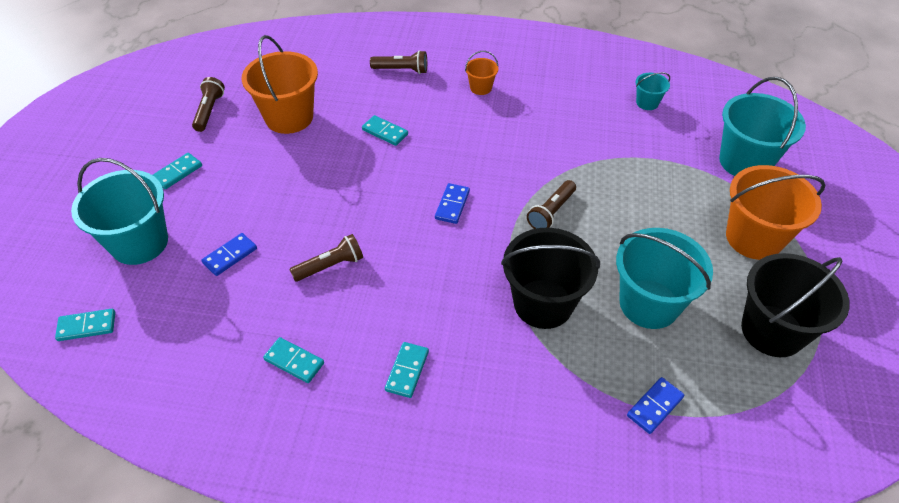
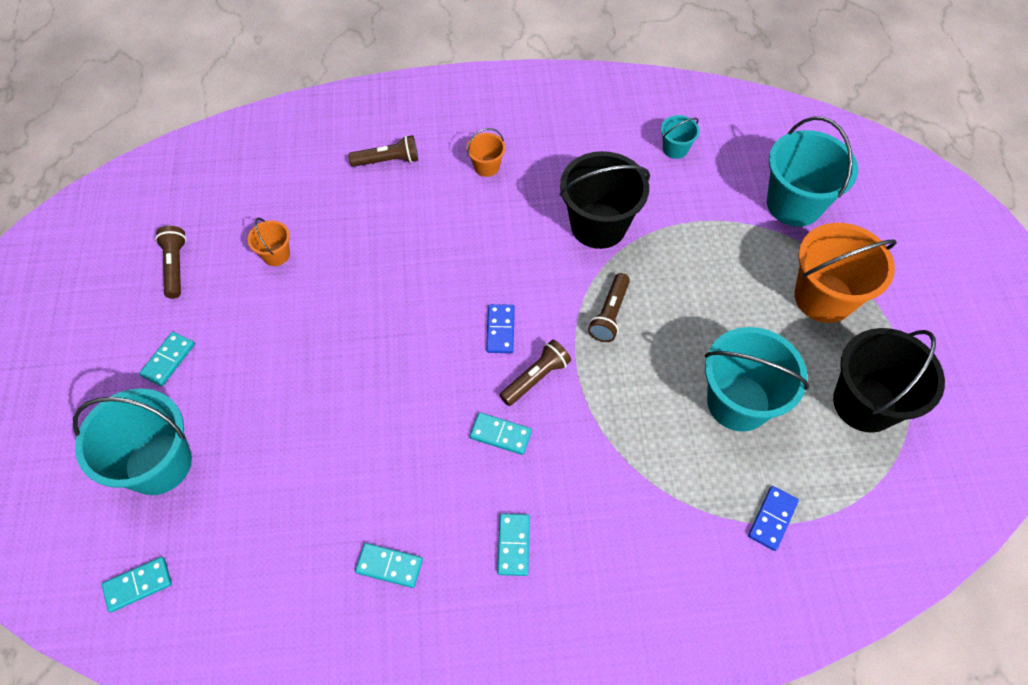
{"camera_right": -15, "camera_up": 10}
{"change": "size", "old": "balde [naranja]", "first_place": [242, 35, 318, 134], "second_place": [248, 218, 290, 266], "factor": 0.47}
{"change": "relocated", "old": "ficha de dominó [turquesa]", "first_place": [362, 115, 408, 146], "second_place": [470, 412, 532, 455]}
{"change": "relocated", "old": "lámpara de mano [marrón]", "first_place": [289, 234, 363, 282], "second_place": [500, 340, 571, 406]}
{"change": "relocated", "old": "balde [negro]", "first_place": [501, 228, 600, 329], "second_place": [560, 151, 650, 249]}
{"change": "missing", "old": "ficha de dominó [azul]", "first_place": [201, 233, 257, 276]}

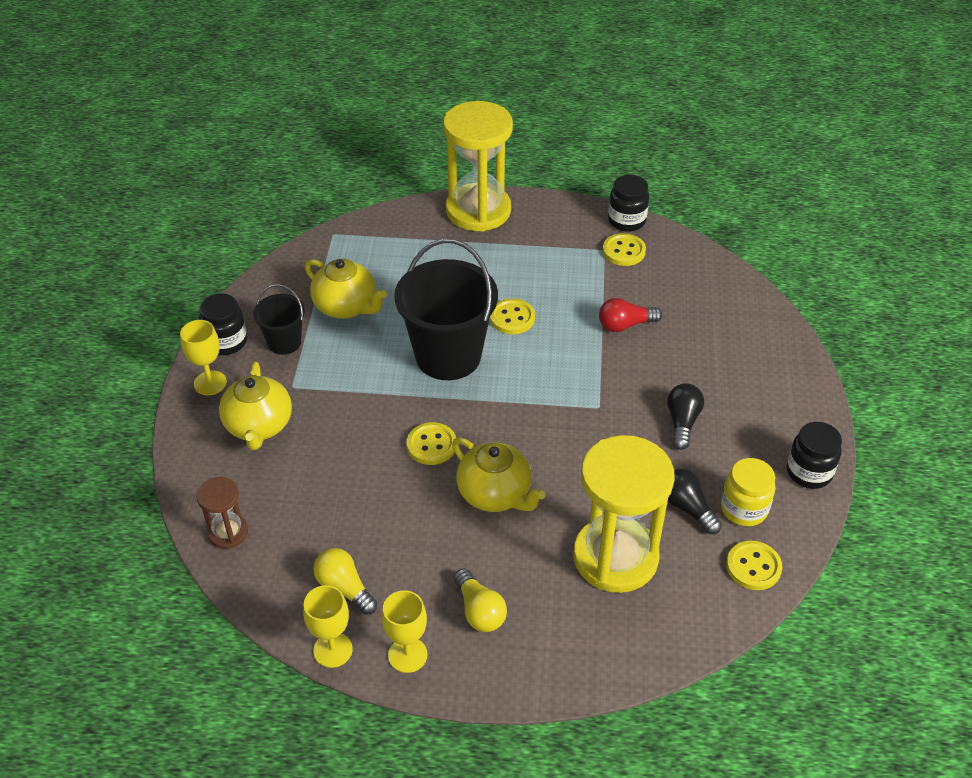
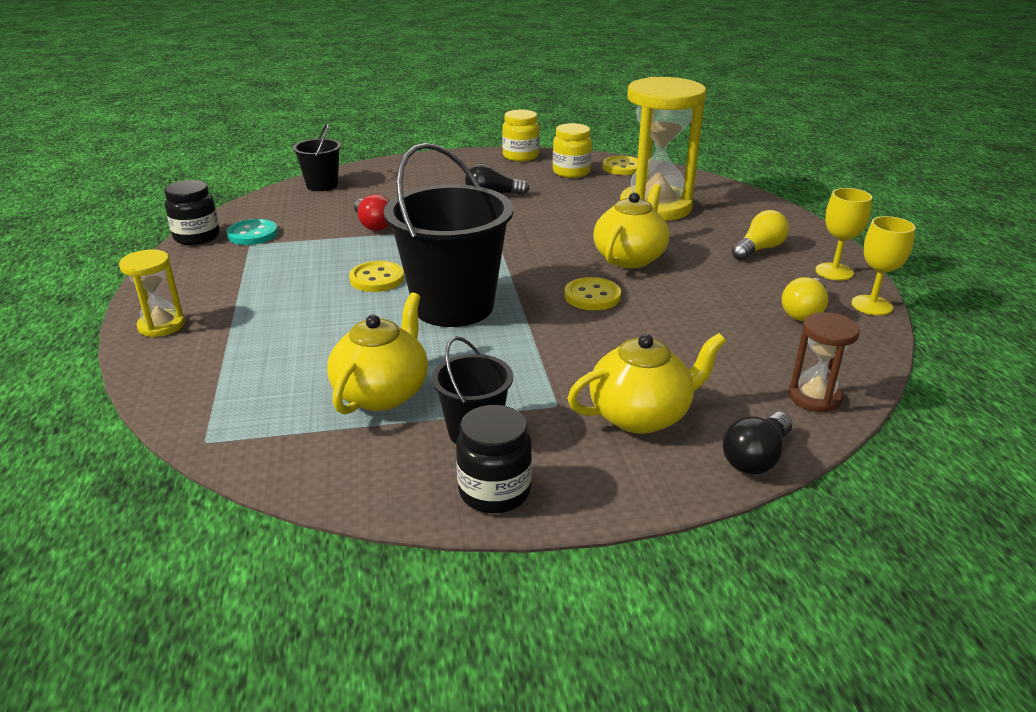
{"camera_right": -105, "camera_up": -15}
{"change": "size", "old": "reloj de arena [amarillo]", "first_place": [443, 101, 513, 232], "second_place": [119, 250, 185, 337], "factor": 0.47}
{"change": "colour", "old": "botón [amarillo]", "new": "botón [turquesa]", "first_place": [603, 233, 646, 266], "second_place": [227, 219, 278, 245]}
{"change": "appeared", "new": "balde [negro]", "second_place": [293, 123, 341, 191]}
{"change": "colour", "old": "tarro [negro]", "new": "tarro [amarillo]", "first_place": [787, 422, 842, 489], "second_place": [502, 110, 539, 162]}
{"change": "relocated", "old": "bombilla [negro]", "first_place": [668, 469, 722, 534], "second_place": [723, 412, 792, 474]}
{"change": "missing", "old": "copa [amarillo]", "first_place": [180, 320, 227, 395]}

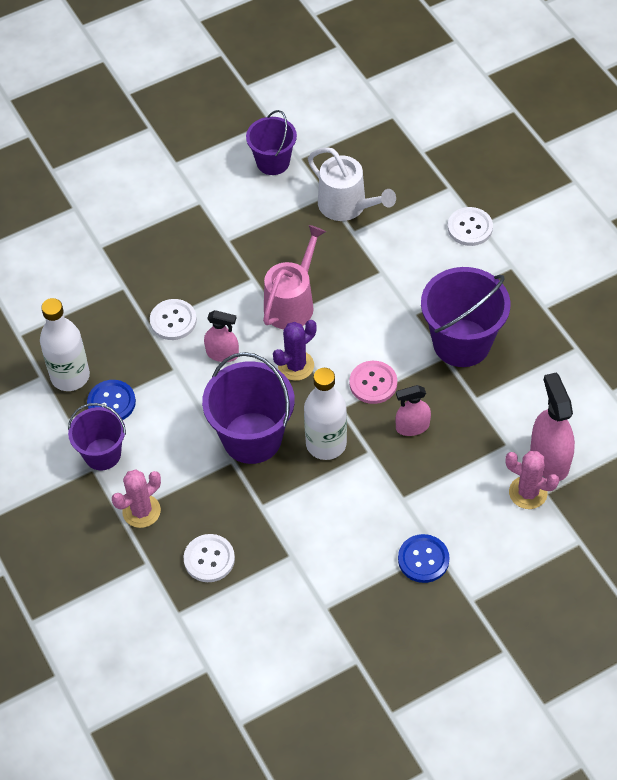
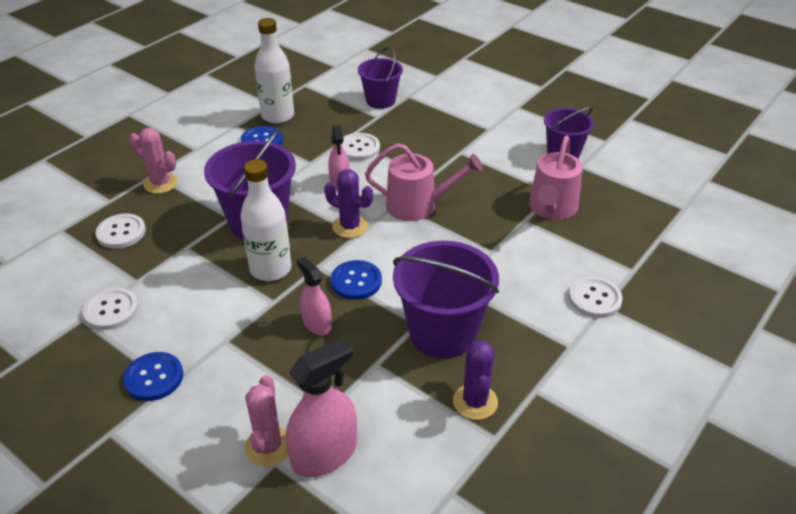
{"camera_right": 65, "camera_up": -15}
{"change": "appeared", "new": "botón [blanco]", "second_place": [83, 288, 139, 330]}
{"change": "colour", "old": "botón [rosa]", "new": "botón [azul]", "first_place": [349, 361, 397, 404], "second_place": [331, 260, 382, 300]}
{"change": "relocated", "old": "balde [morado]", "first_place": [68, 403, 126, 470], "second_place": [358, 47, 403, 109]}
{"change": "appeared", "new": "cactus [morado]", "second_place": [453, 340, 498, 420]}
{"change": "colour", "old": "regadera [blanco]", "new": "regadera [rosa]", "first_place": [308, 147, 396, 221], "second_place": [529, 136, 583, 220]}

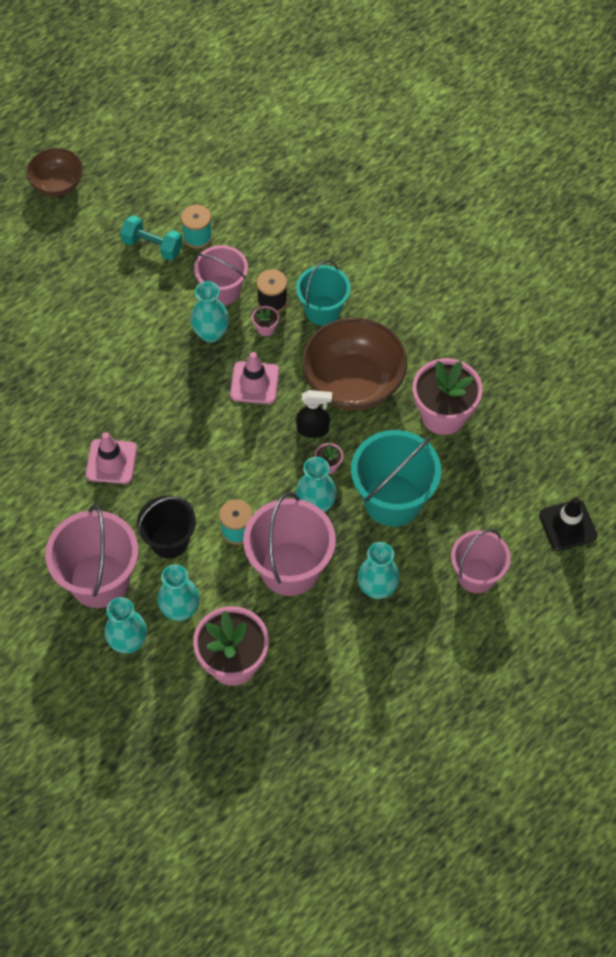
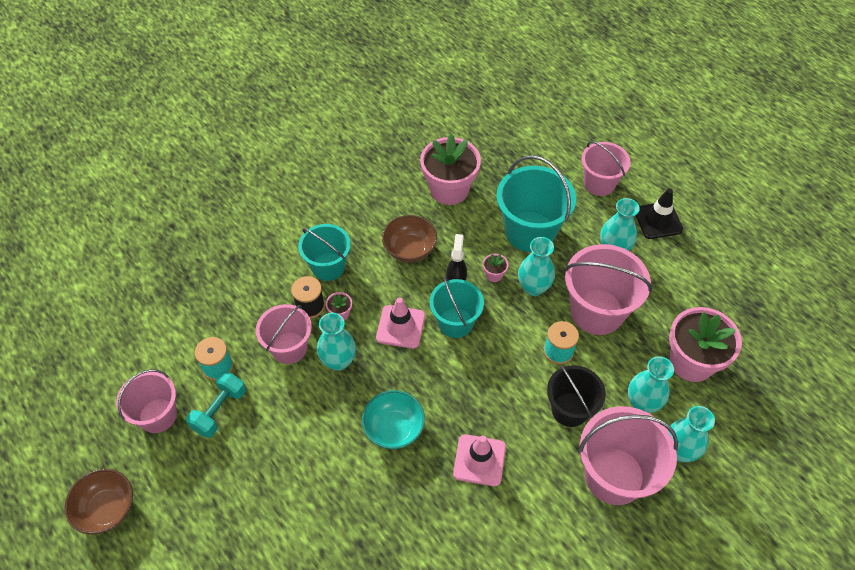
{"camera_right": -85, "camera_up": -5}
{"change": "appeared", "new": "balde [rosa]", "second_place": [116, 369, 177, 433]}
{"change": "appeared", "new": "cuenco [turquesa]", "second_place": [362, 390, 425, 449]}
{"change": "size", "old": "cuenco [marrón]", "first_place": [302, 318, 407, 410], "second_place": [382, 215, 437, 263], "factor": 0.58}
{"change": "appeared", "new": "balde [turquesa]", "second_place": [430, 276, 484, 338]}
{"change": "relocated", "old": "cono de tráfico [negro]", "first_place": [539, 497, 597, 551], "second_place": [635, 188, 683, 239]}

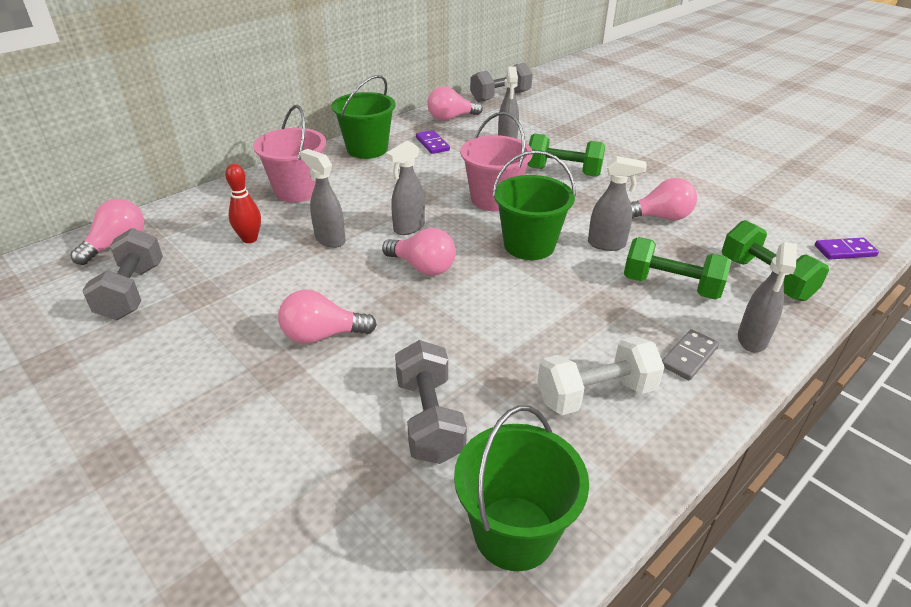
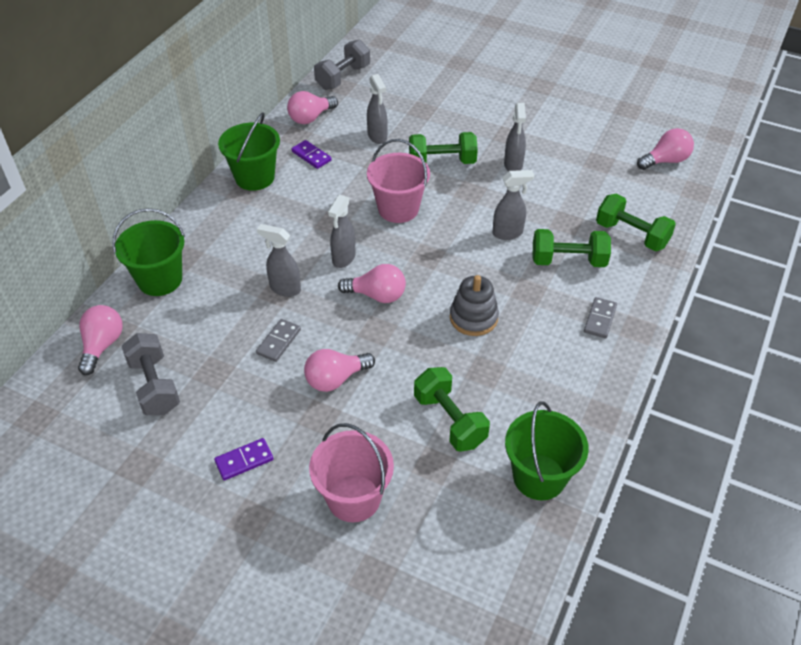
{"camera_right": -20, "camera_up": 10}
{"change": "relocated", "old": "balde [verde]", "first_place": [492, 150, 576, 260], "second_place": [112, 208, 185, 296]}
{"change": "relocated", "old": "ficha de dominó [morado]", "first_place": [815, 238, 879, 260], "second_place": [214, 438, 273, 480]}
{"change": "appeared", "new": "ficha de dominó [gris]", "second_place": [256, 319, 301, 362]}
{"change": "relocated", "old": "balde [rosa]", "first_place": [253, 105, 326, 203], "second_place": [309, 423, 394, 522]}
{"change": "colour", "old": "mancuerna [gris]", "new": "mancuerna [verde]", "first_place": [395, 340, 467, 464], "second_place": [414, 367, 490, 452]}
{"change": "appeared", "new": "juguete apilable [gris]", "second_place": [450, 275, 499, 336]}
{"change": "relocated", "old": "pulverizador [gris]", "first_place": [738, 242, 797, 352], "second_place": [504, 103, 526, 171]}
{"change": "relocated", "old": "bombilla [rosa]", "first_place": [631, 178, 697, 220], "second_place": [637, 128, 694, 170]}
{"change": "missing", "old": "bolo [rojo]", "first_place": [225, 164, 261, 243]}
{"change": "missing", "old": "mancuerna [blanco]", "first_place": [537, 336, 665, 415]}

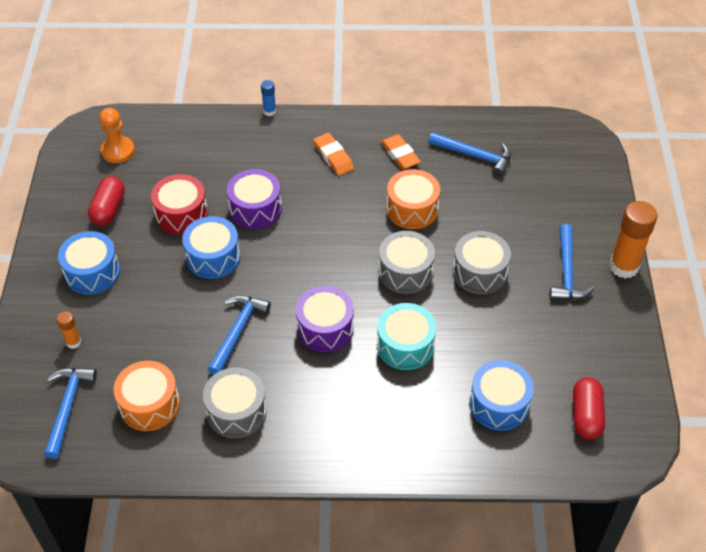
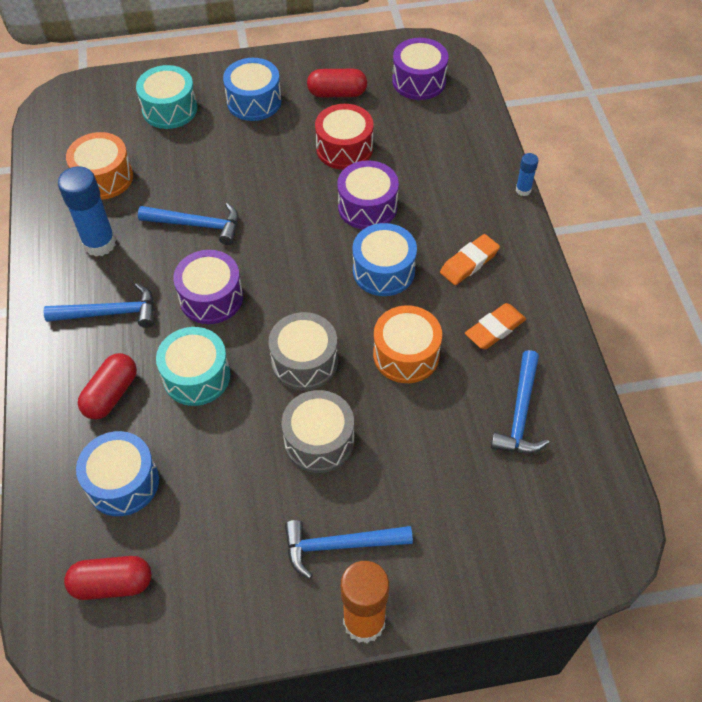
{"camera_right": 80, "camera_up": 5}
{"change": "relocated", "old": "martillo [azul]", "first_place": [44, 368, 97, 459], "second_place": [44, 283, 154, 328]}
{"change": "exchanged", "old": "tambor [gris]", "new": "barra de pegamento [azul]", "first_place": [203, 367, 267, 439], "second_place": [58, 166, 116, 257]}
{"change": "appeared", "new": "cápsula [rojo]", "second_place": [78, 353, 137, 420]}
{"change": "exchanged", "old": "barra de pegamento [naranja]", "new": "tambor [turquesa]", "first_place": [57, 311, 82, 349], "second_place": [136, 65, 197, 129]}
{"change": "relocated", "old": "tambor [azul]", "first_place": [182, 216, 240, 279], "second_place": [353, 223, 417, 296]}
{"change": "exchanged", "old": "peón [naranja]", "new": "tambor [morado]", "first_place": [100, 108, 135, 163], "second_place": [392, 38, 448, 100]}

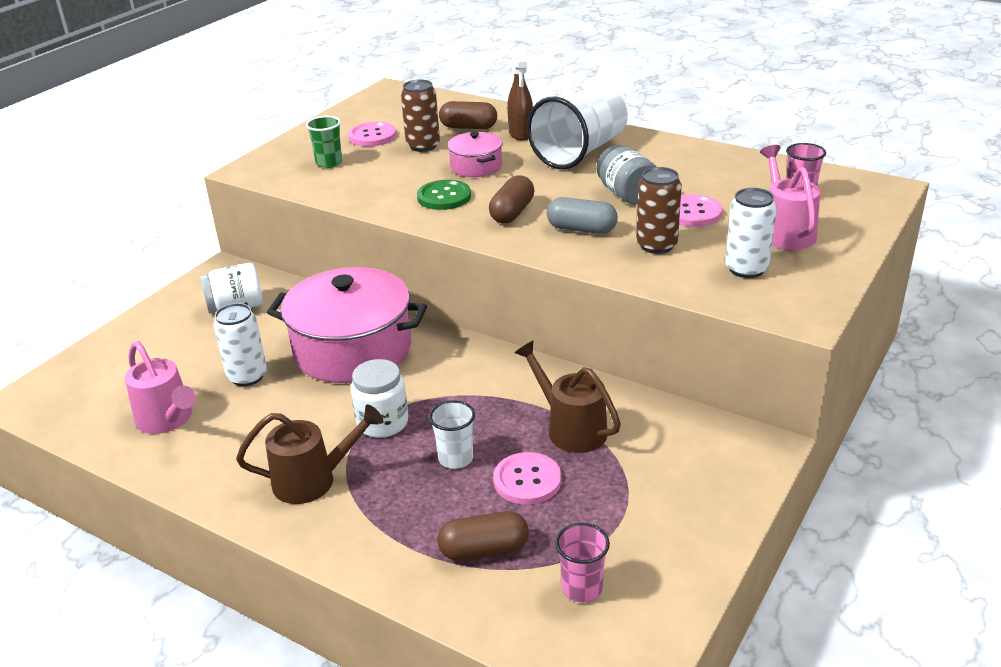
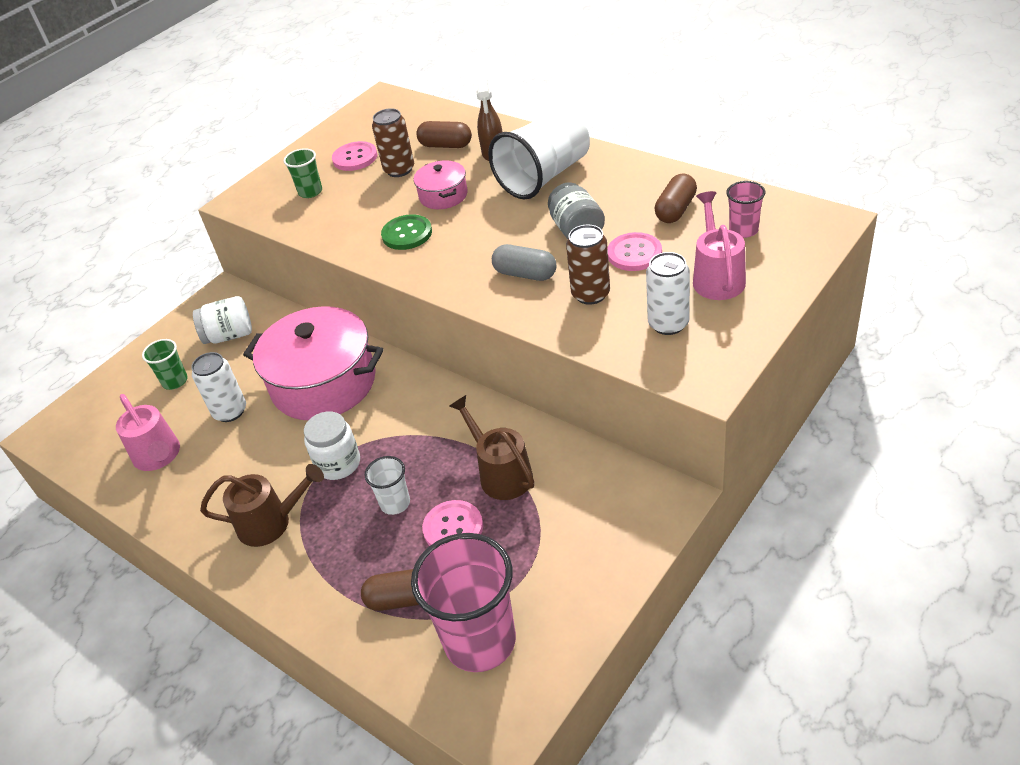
{"camera_right": 10, "camera_up": 10}
{"change": "appeared", "new": "vaso [verde]", "second_place": [142, 339, 188, 390]}
{"change": "size", "old": "vaso [rosa]", "first_place": [555, 523, 610, 603], "second_place": [411, 533, 516, 672], "factor": 2.07}
{"change": "relocated", "old": "cápsula [marrón]", "first_place": [489, 175, 534, 223], "second_place": [654, 174, 697, 223]}

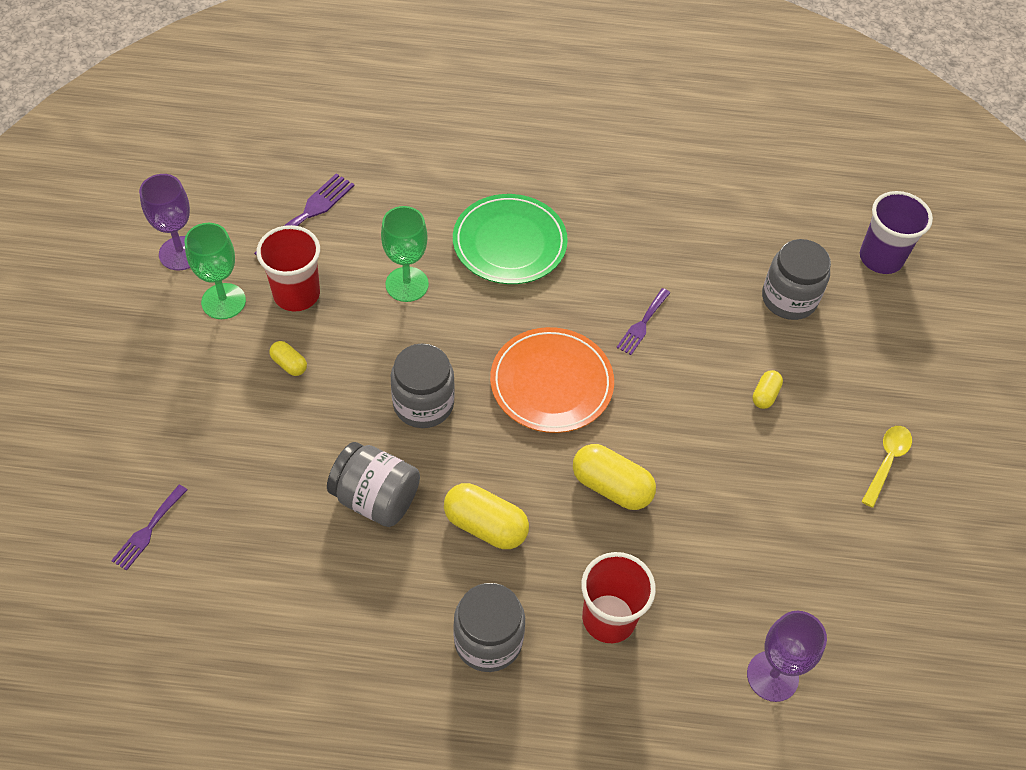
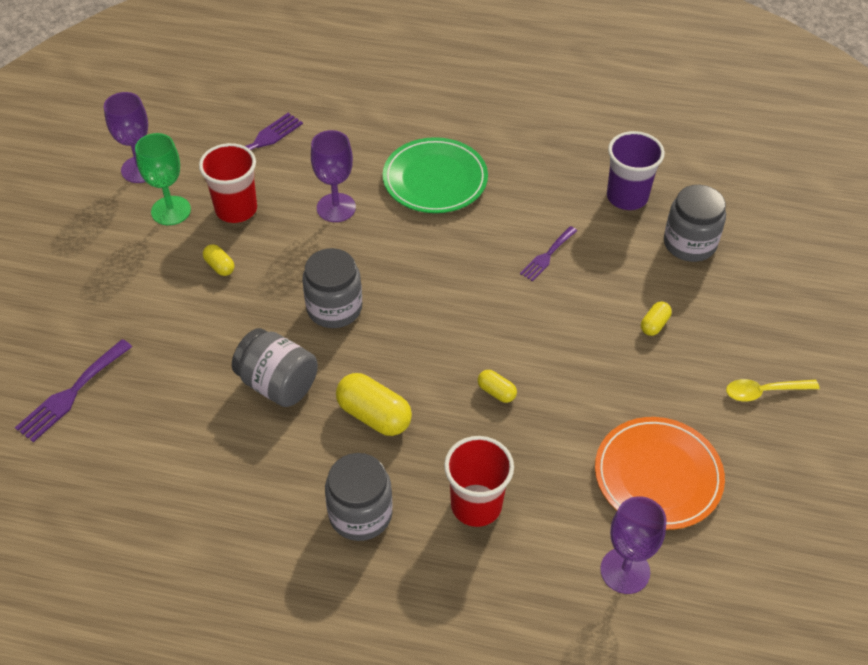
{"camera_right": 10, "camera_up": -5}
{"change": "size", "old": "tenedor [morado]", "first_place": [111, 485, 187, 570], "second_place": [15, 339, 132, 442], "factor": 1.53}
{"change": "colour", "old": "copa [verde]", "new": "copa [morado]", "first_place": [381, 206, 429, 302], "second_place": [311, 130, 356, 222]}
{"change": "size", "old": "cápsula [amarillo]", "first_place": [573, 444, 656, 510], "second_place": [478, 370, 517, 403], "factor": 0.53}
{"change": "relocated", "old": "plato [naranja]", "first_place": [490, 327, 614, 433], "second_place": [595, 417, 725, 530]}
{"change": "relocated", "old": "vaso [morado]", "first_place": [860, 191, 933, 274], "second_place": [607, 131, 665, 210]}
{"change": "spun", "old": "cuchara [amarillo]", "first_place": [862, 426, 912, 508], "second_place": [726, 379, 820, 401], "degrees": -135}

